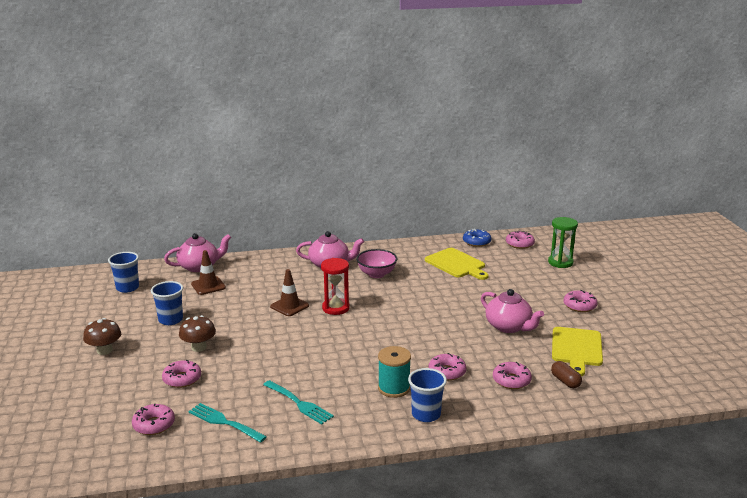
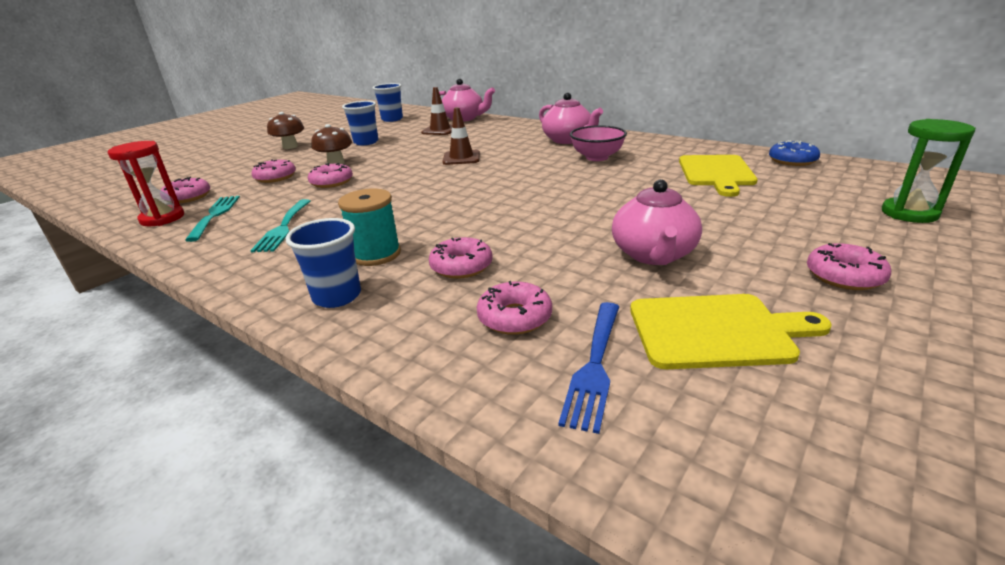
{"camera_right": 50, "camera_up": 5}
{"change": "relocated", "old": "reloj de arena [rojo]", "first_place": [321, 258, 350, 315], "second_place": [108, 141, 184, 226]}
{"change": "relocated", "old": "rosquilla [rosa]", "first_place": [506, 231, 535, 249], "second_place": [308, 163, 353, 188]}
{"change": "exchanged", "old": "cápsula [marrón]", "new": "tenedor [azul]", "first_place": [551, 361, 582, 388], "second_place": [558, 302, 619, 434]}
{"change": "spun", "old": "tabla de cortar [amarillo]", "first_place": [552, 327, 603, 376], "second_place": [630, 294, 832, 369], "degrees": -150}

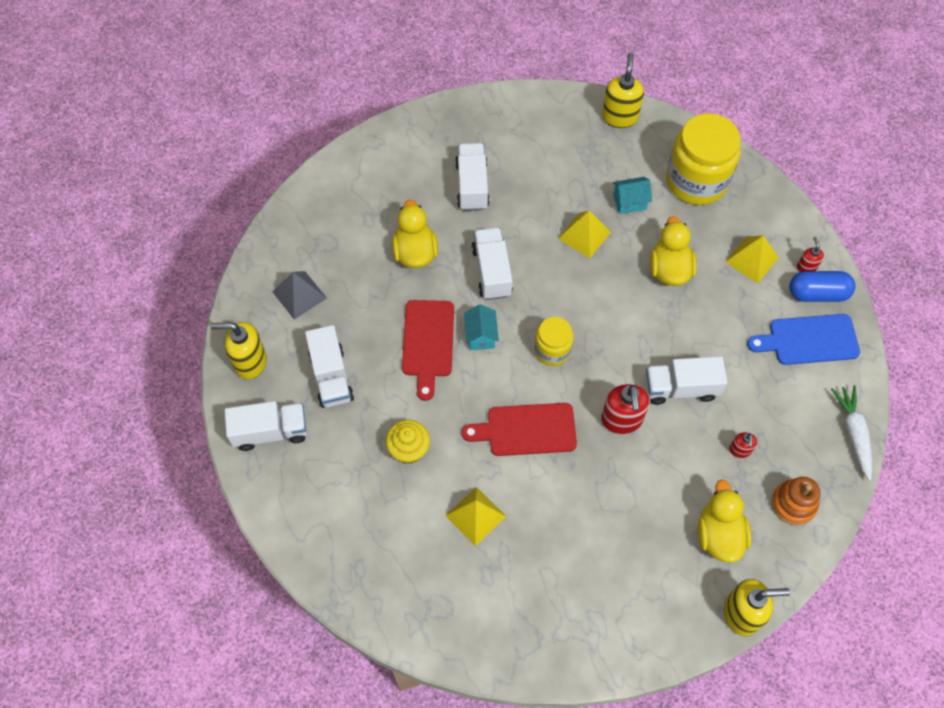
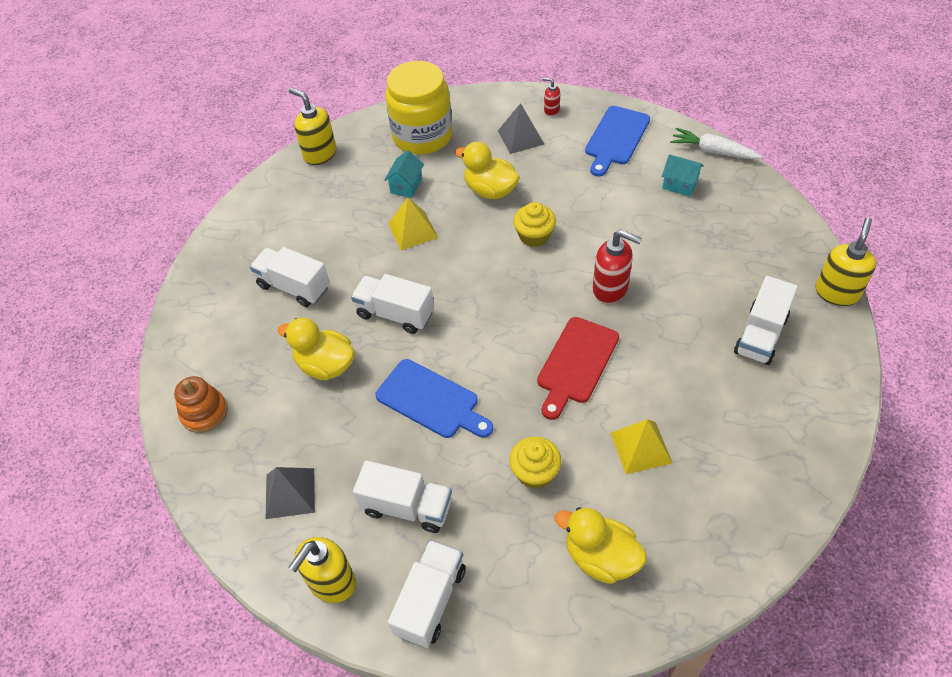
{"camera_right": -55, "camera_up": -10}
{"change": "relocated", "old": "juguete apilable [naranja]", "first_place": [771, 477, 821, 525], "second_place": [174, 376, 228, 433]}
{"change": "colour", "old": "tabla de cortar [rojo]", "new": "tabla de cortar [azul]", "first_place": [402, 300, 454, 401], "second_place": [375, 359, 493, 438]}
{"change": "colour", "old": "pirámide [amarillo]", "new": "pirámide [gris]", "first_place": [725, 236, 779, 284], "second_place": [498, 103, 545, 154]}
{"change": "appeared", "new": "magdalena [amarillo]", "second_place": [513, 202, 556, 247]}
{"change": "relocated", "old": "pato [amarillo]", "first_place": [698, 480, 751, 562], "second_place": [554, 507, 647, 584]}
{"change": "relocated", "old": "casa [turquesa]", "first_place": [464, 304, 499, 350], "second_place": [662, 154, 704, 197]}
{"change": "relocated", "old": "camión [blanco]", "first_place": [645, 356, 727, 405], "second_place": [734, 276, 798, 365]}
{"change": "missing", "old": "tarro [amarillo]", "first_place": [534, 317, 574, 366]}
{"change": "missing", "old": "dispensador de jabón [rojo]", "first_place": [729, 432, 757, 458]}
{"change": "missing", "old": "cápsula [azul]", "first_place": [789, 271, 856, 302]}

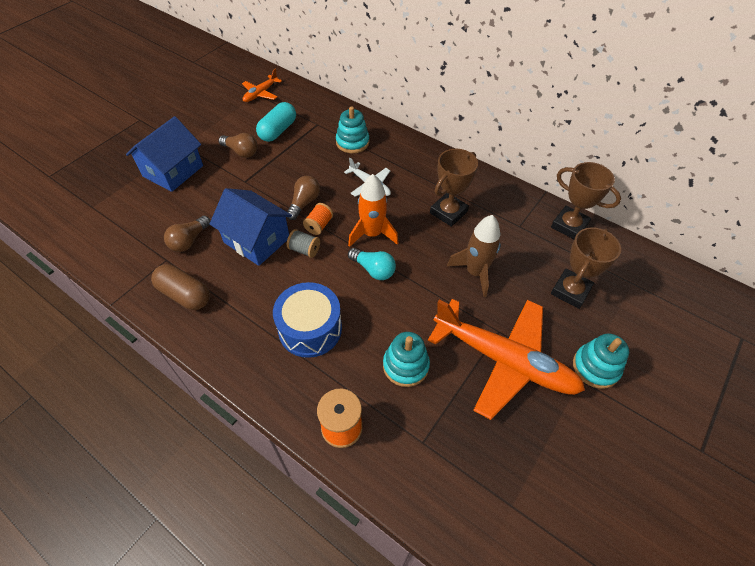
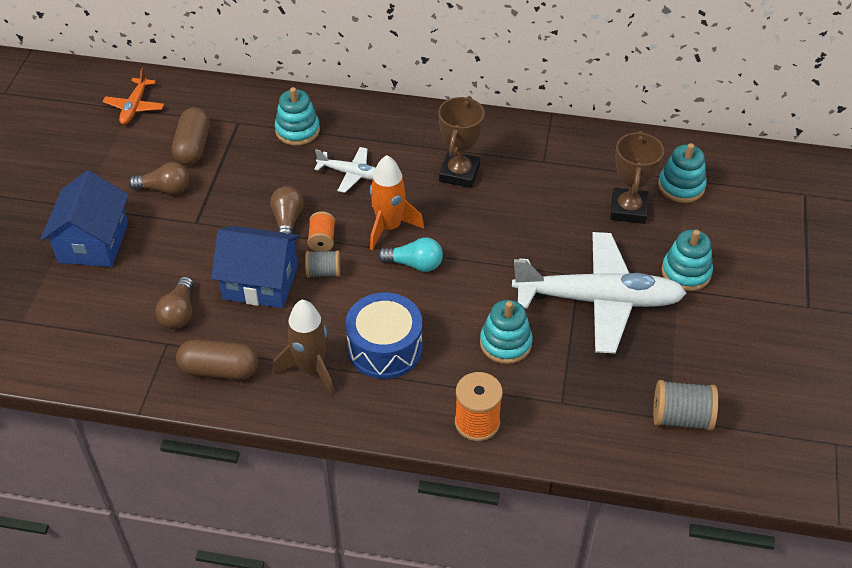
{"camera_right": -25, "camera_up": -5}
{"change": "colour", "old": "cápsula [turquesa]", "new": "cápsula [marrón]", "first_place": [256, 102, 296, 142], "second_place": [172, 107, 210, 165]}
{"change": "relocated", "old": "cohete [marrón]", "first_place": [447, 215, 501, 297], "second_place": [273, 300, 334, 395]}
{"change": "colour", "old": "avión [naranja]", "new": "avión [blanco]", "first_place": [428, 299, 585, 420], "second_place": [512, 232, 686, 353]}
{"change": "appeared", "new": "carrete [gris]", "second_place": [653, 380, 718, 431]}
{"change": "appeared", "new": "juguete apilable [turquesa]", "second_place": [658, 143, 707, 203]}
{"change": "missing", "old": "trofeo [marrón]", "first_place": [551, 162, 621, 239]}

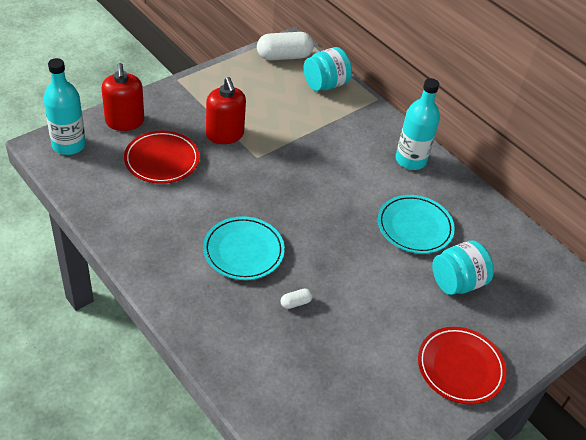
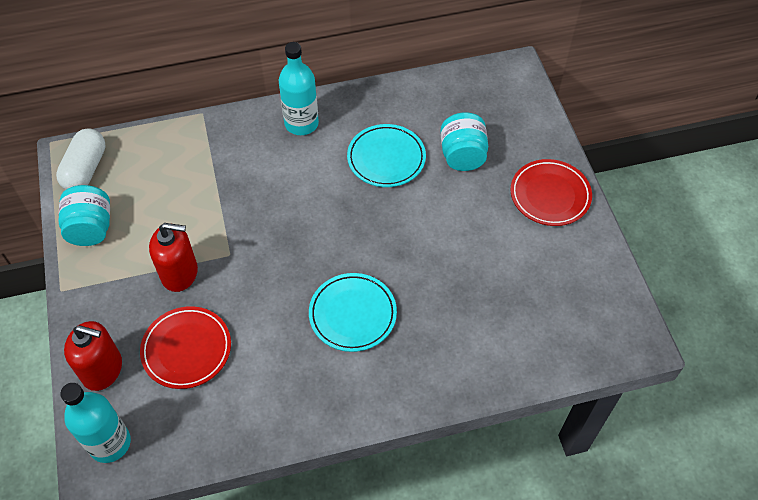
{"camera_right": -60, "camera_up": 10}
{"change": "relocated", "old": "tarro [turquesa]", "first_place": [303, 47, 352, 91], "second_place": [58, 185, 110, 246]}
{"change": "missing", "old": "cápsula [blanco]", "first_place": [280, 289, 313, 309]}

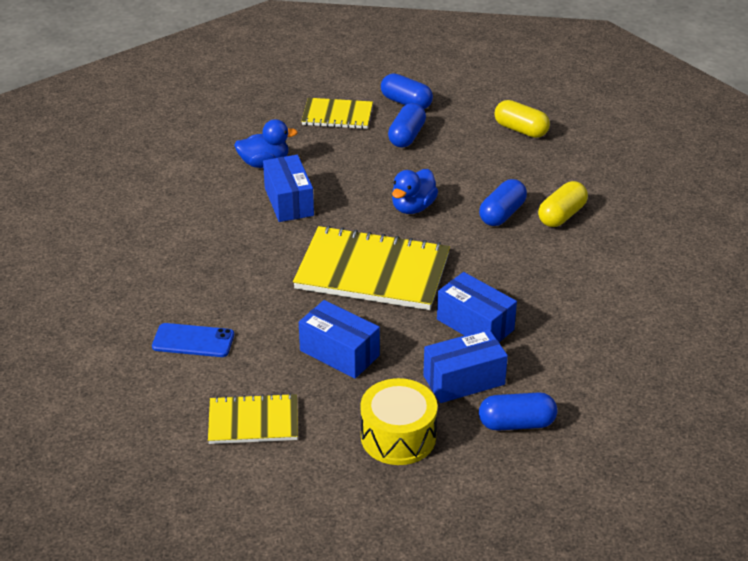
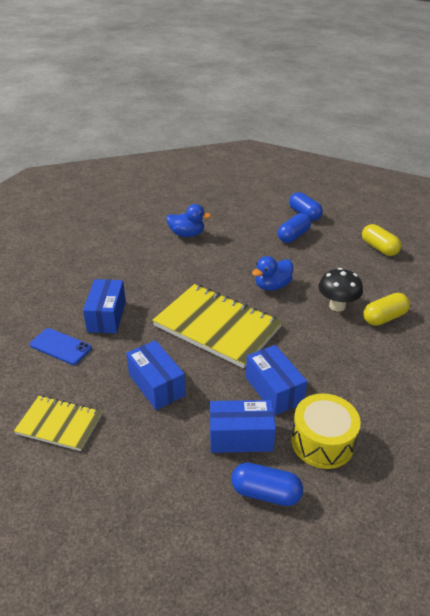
{"camera_right": 20, "camera_up": 0}
{"change": "relocated", "old": "caja [azul]", "first_place": [263, 155, 314, 222], "second_place": [83, 279, 126, 333]}
{"change": "relocated", "old": "tambor [amarillo]", "first_place": [360, 378, 437, 465], "second_place": [291, 393, 361, 469]}
{"change": "exchanged", "old": "cápsula [azul]", "new": "seta [negro]", "first_place": [479, 179, 527, 226], "second_place": [318, 268, 363, 312]}
{"change": "missing", "old": "cuaderno [amarillo]", "first_place": [301, 98, 373, 129]}

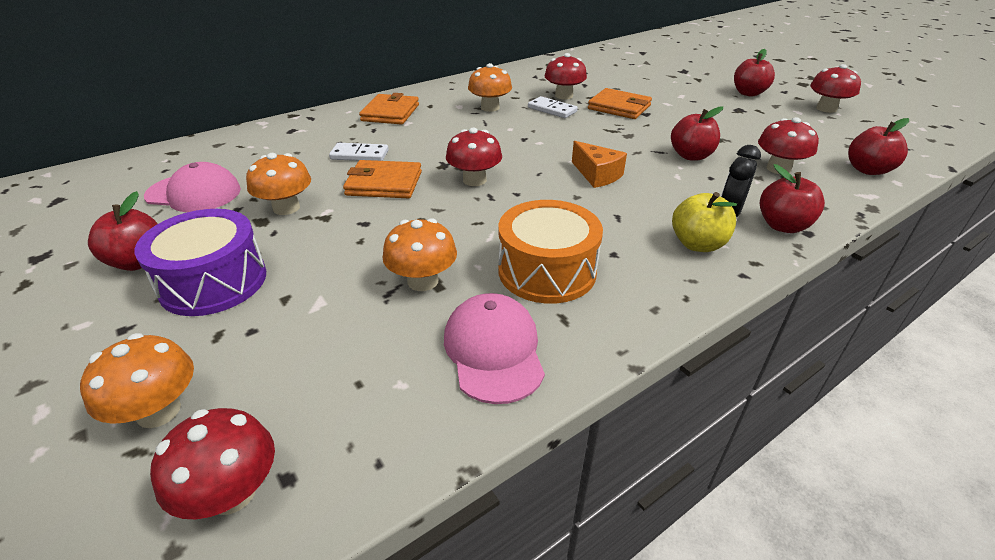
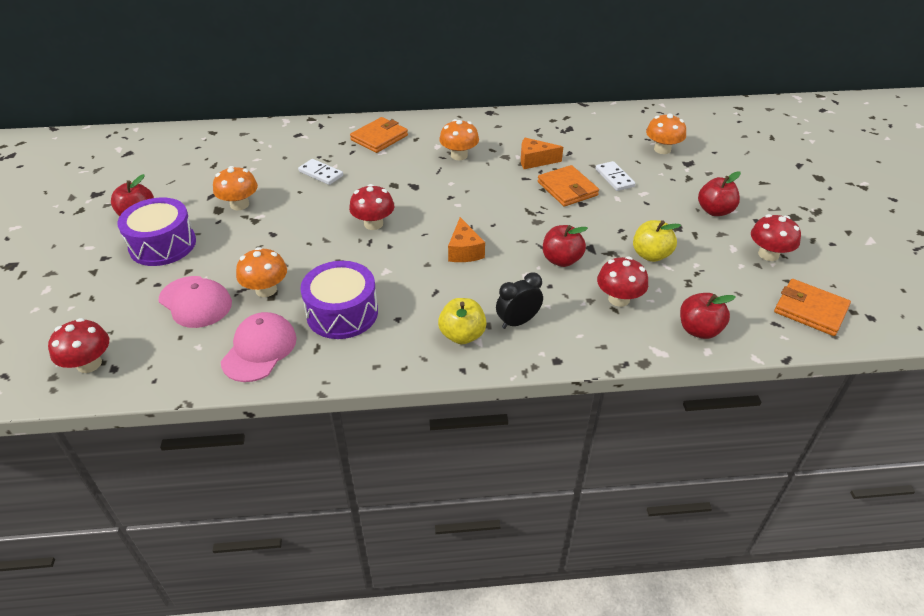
{"camera_right": 30, "camera_up": 5}
{"change": "relocated", "old": "gorra [rosa]", "first_place": [144, 162, 241, 212], "second_place": [159, 276, 232, 328]}
{"change": "colour", "old": "tambor [naranja]", "new": "tambor [morado]", "first_place": [498, 200, 603, 304], "second_place": [300, 261, 378, 339]}
{"change": "exchanged", "old": "seta [rojo]", "new": "queso [naranja]", "first_place": [545, 53, 587, 99], "second_place": [521, 138, 563, 169]}
{"change": "relocated", "old": "ficha de dominó [blanco]", "first_place": [528, 96, 578, 118], "second_place": [595, 161, 635, 191]}
{"change": "appeared", "new": "manzana [amarillo]", "second_place": [633, 220, 681, 262]}
{"change": "relocated", "old": "seta [naranja]", "first_place": [80, 333, 194, 428], "second_place": [646, 113, 686, 154]}
{"change": "relocated", "old": "cartera [naranja]", "first_place": [343, 160, 422, 198], "second_place": [774, 279, 851, 336]}
{"change": "missing", "old": "manzana [rojo]", "first_place": [760, 164, 825, 233]}

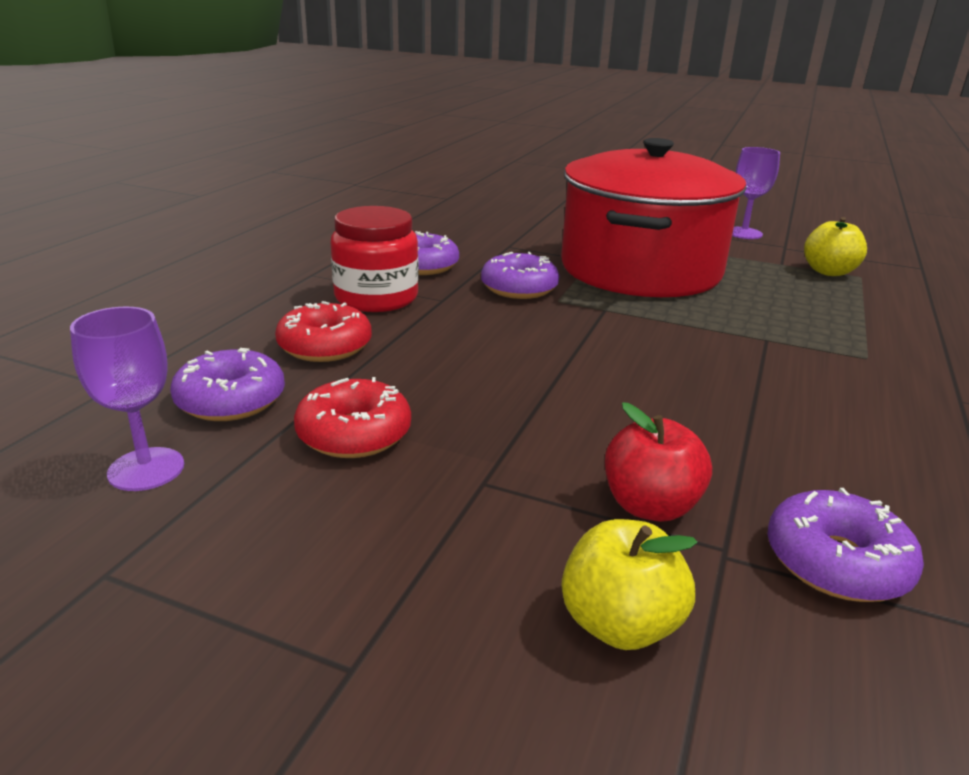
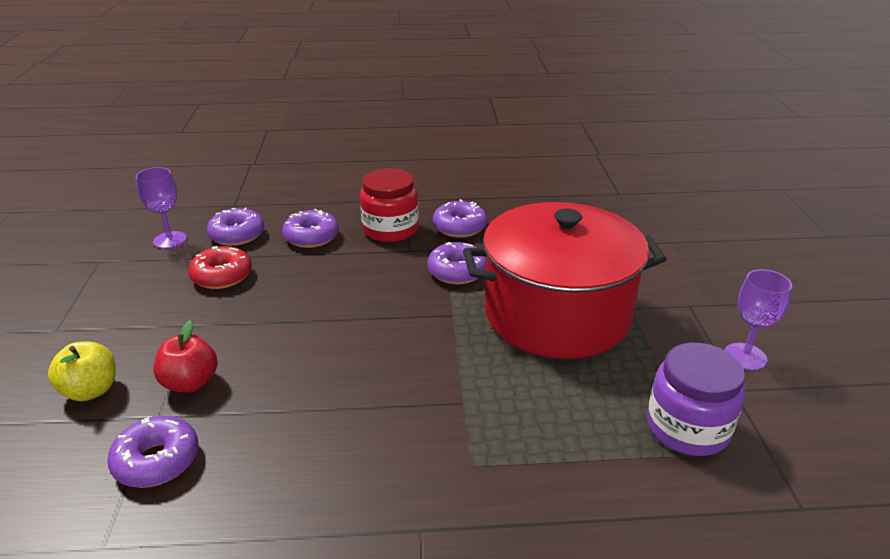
{"camera_right": 65, "camera_up": 5}
{"change": "colour", "old": "rosquilla [rojo]", "new": "rosquilla [morado]", "first_place": [275, 301, 372, 362], "second_place": [282, 209, 339, 248]}
{"change": "exchanged", "old": "manzana [amarillo]", "new": "tarro [morado]", "first_place": [804, 217, 867, 276], "second_place": [647, 342, 745, 456]}

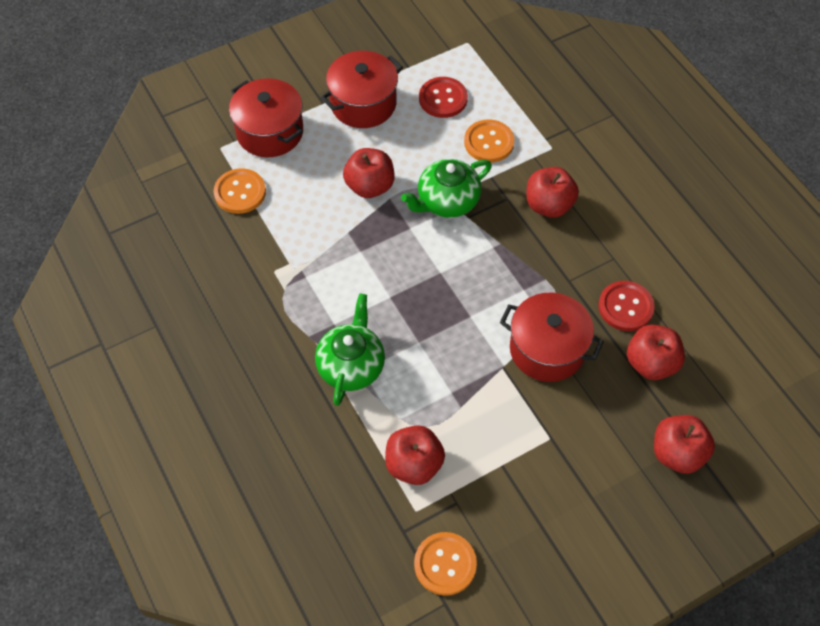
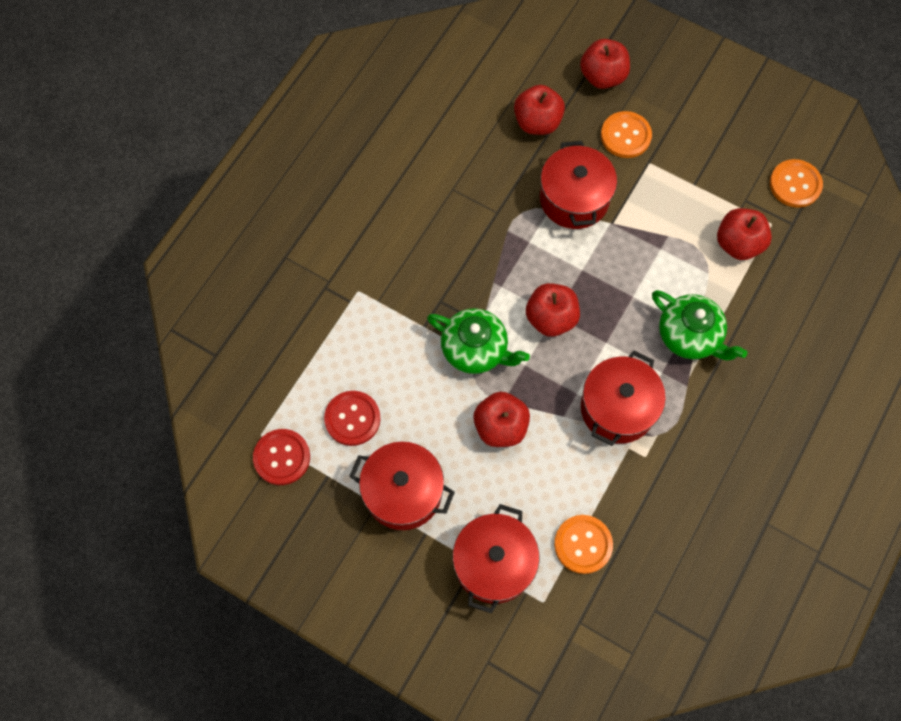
{"camera_right": -120, "camera_up": 10}
{"change": "relocated", "old": "botón [rojo]", "first_place": [598, 281, 655, 331], "second_place": [253, 429, 310, 485]}
{"change": "relocated", "old": "manzana [rojo]", "first_place": [526, 167, 579, 218], "second_place": [526, 283, 580, 337]}
{"change": "appeared", "new": "olla [rojo]", "second_place": [581, 351, 666, 446]}
{"change": "relocated", "old": "botón [naranja]", "first_place": [464, 119, 515, 162], "second_place": [601, 111, 652, 158]}
{"change": "spun", "old": "tetera [verde]", "first_place": [315, 293, 385, 406], "second_place": [652, 290, 747, 361], "degrees": -120}

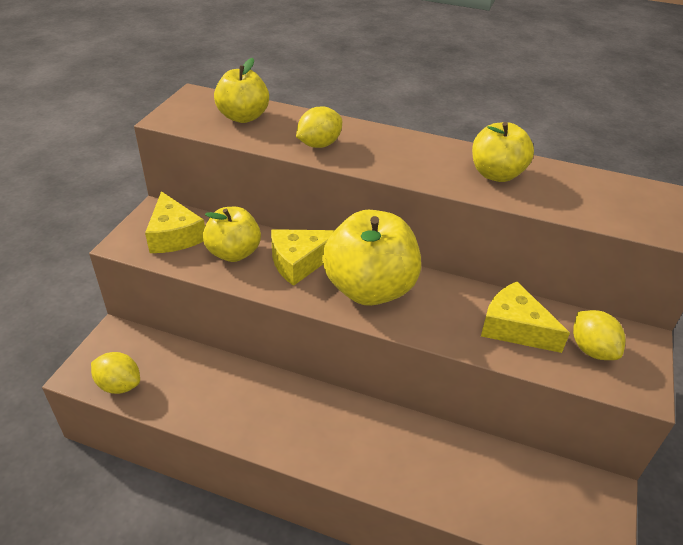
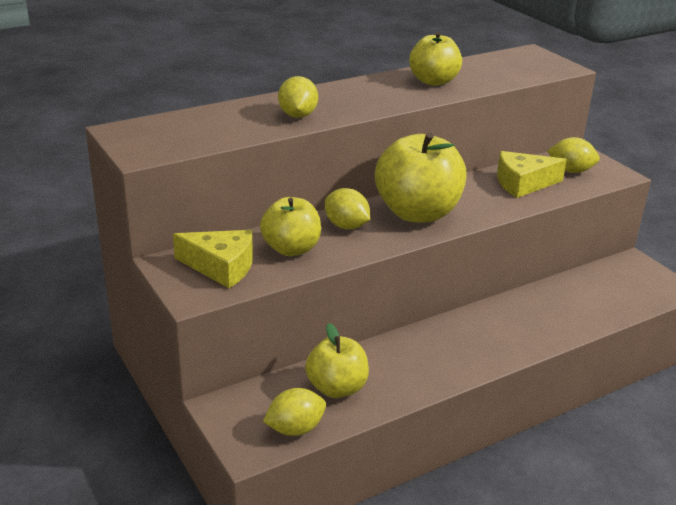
{"camera_right": -50, "camera_up": -10}
{"change": "relocated", "old": "manzana [amarillo]", "first_place": [214, 58, 269, 123], "second_place": [305, 323, 369, 398]}
{"change": "exchanged", "old": "queso [amarillo]", "new": "limón [amarillo]", "first_place": [271, 229, 335, 286], "second_place": [325, 188, 370, 229]}

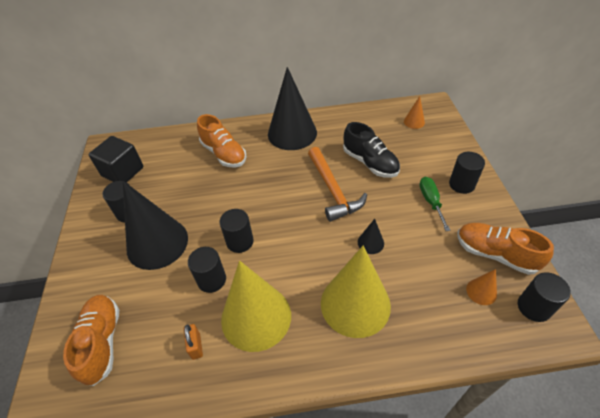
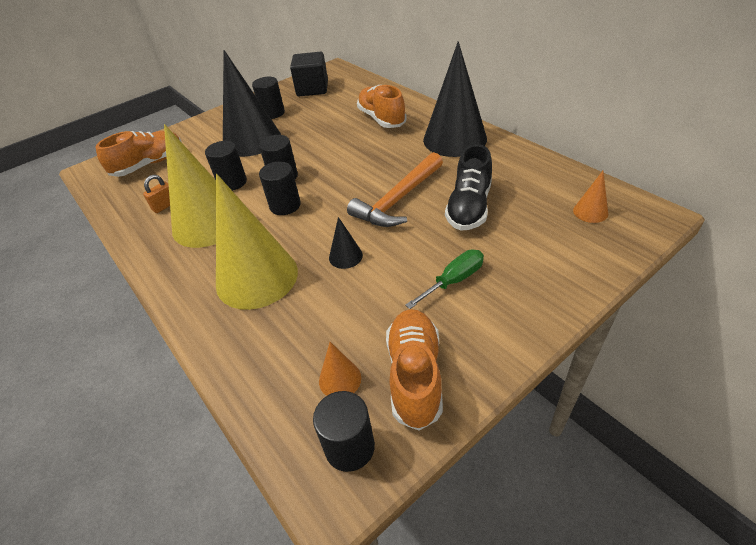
{"camera_right": 60, "camera_up": -5}
{"change": "relocated", "old": "cilindro [negro]", "first_place": [449, 152, 485, 194], "second_place": [259, 162, 301, 215]}
{"change": "spun", "old": "zapato [naranja]", "first_place": [197, 114, 247, 167], "second_place": [357, 85, 407, 128], "degrees": 135}

